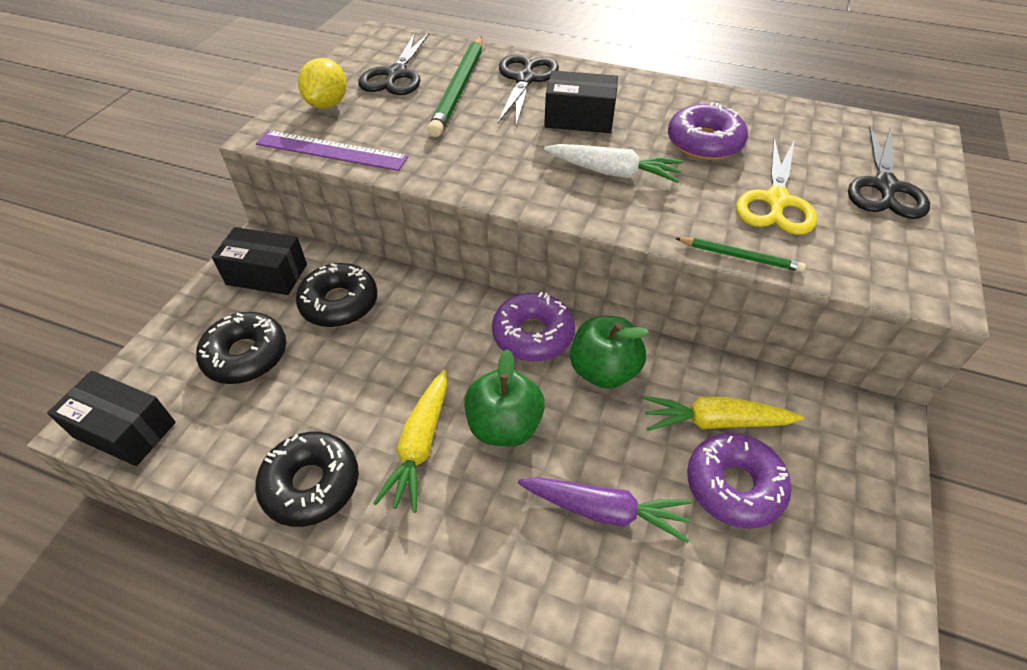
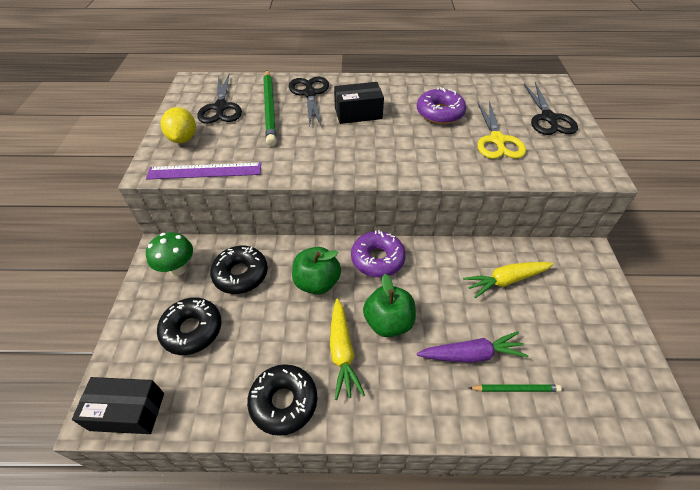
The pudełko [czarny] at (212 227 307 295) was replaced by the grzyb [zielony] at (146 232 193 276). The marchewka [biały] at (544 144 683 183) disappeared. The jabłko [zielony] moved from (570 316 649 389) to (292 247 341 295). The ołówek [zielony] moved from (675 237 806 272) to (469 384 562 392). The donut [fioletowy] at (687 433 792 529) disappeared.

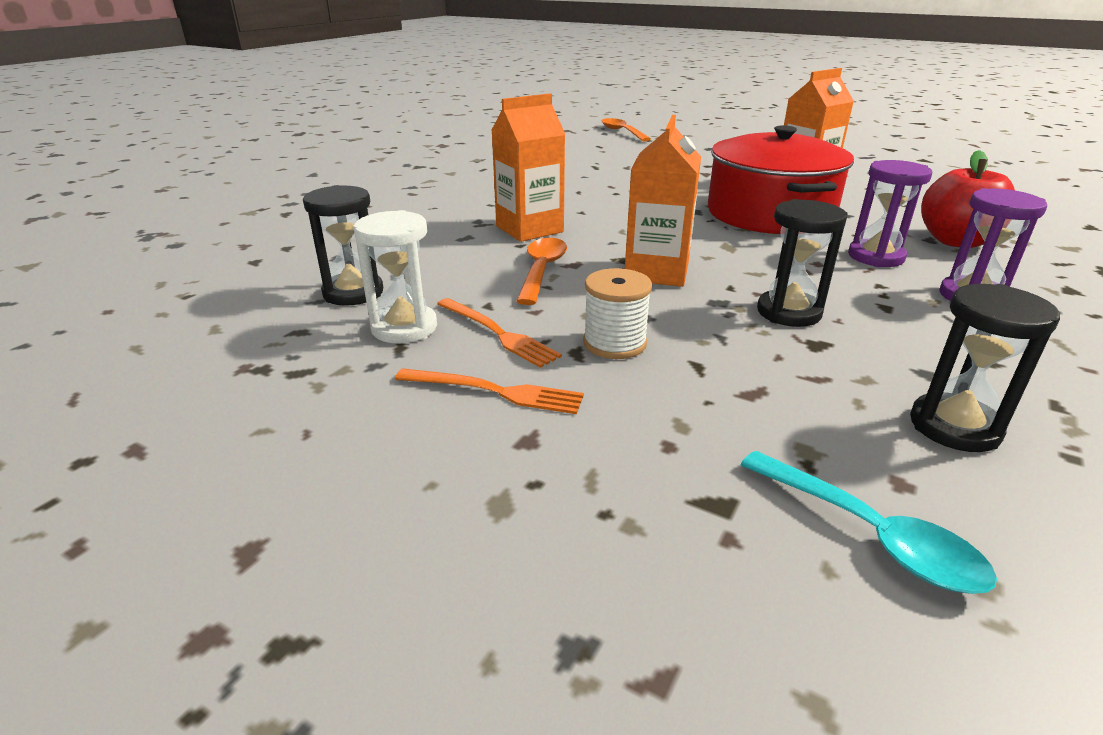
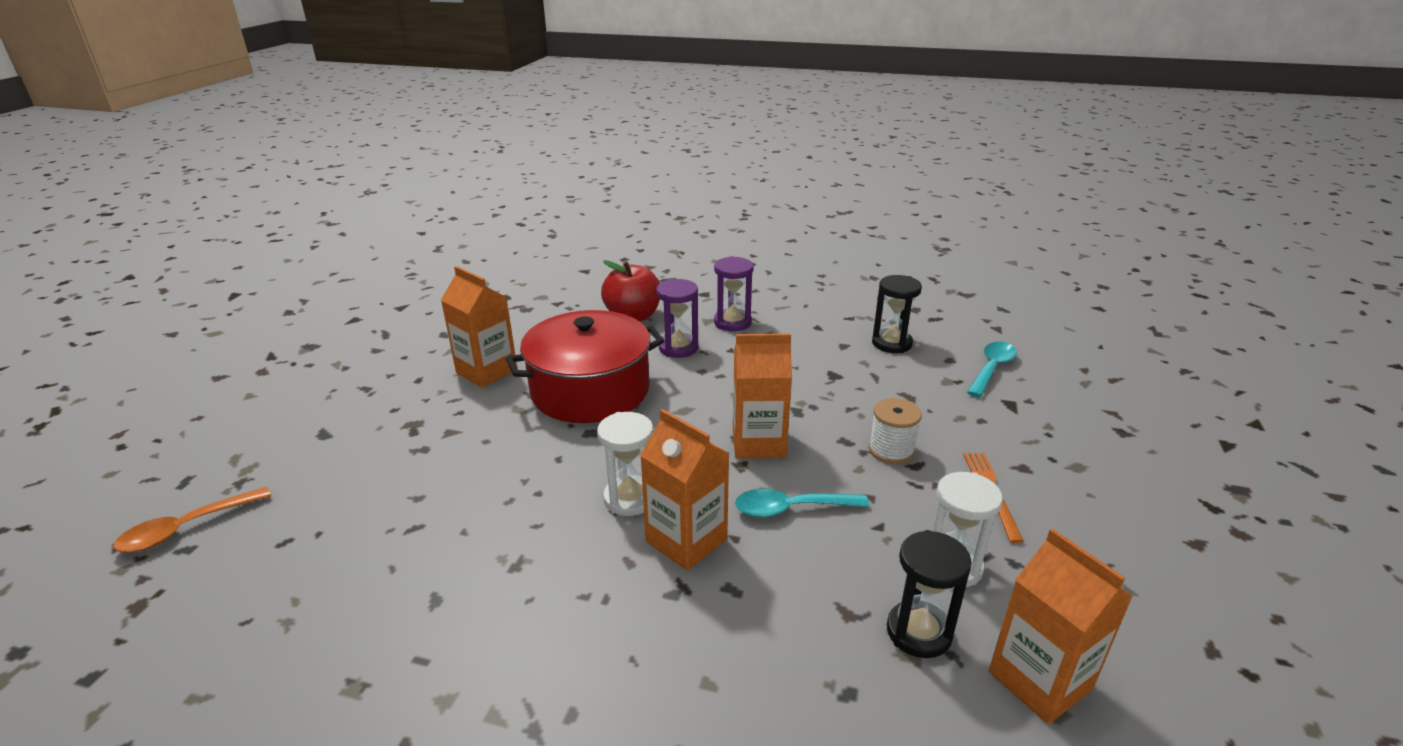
The widelec [pomarańczowy] at (437 298 562 368) disappeared. The łyżka [pomarańczowy] at (516 238 567 305) became the łyżka [turkusowy] at (735 489 869 517). The klepsydra [czarny] at (757 199 848 327) disappeared. The klepsydra [biały] at (597 412 653 516) appeared. The karton mleka [pomarańczowy] at (989 528 1133 724) appeared.

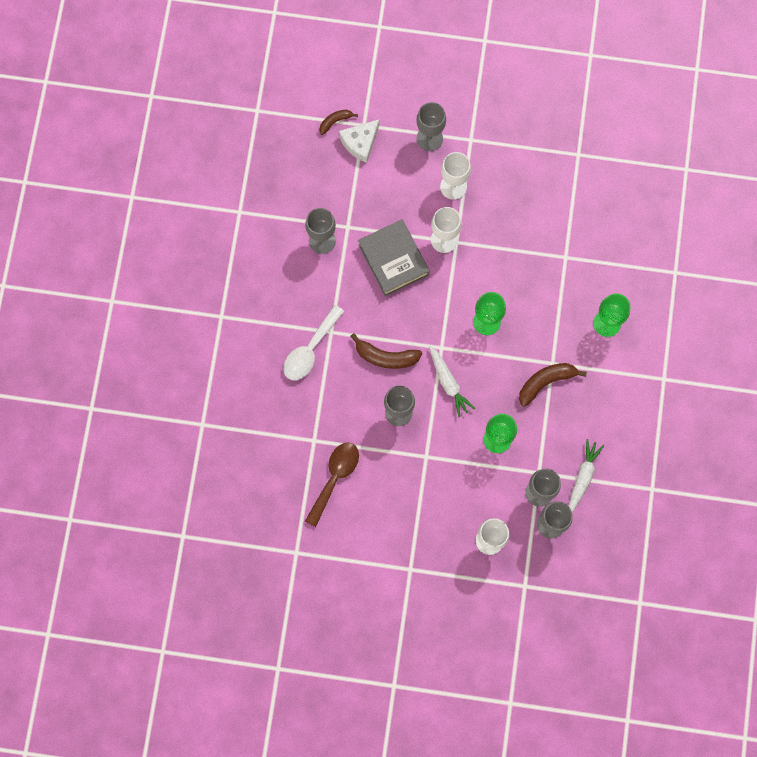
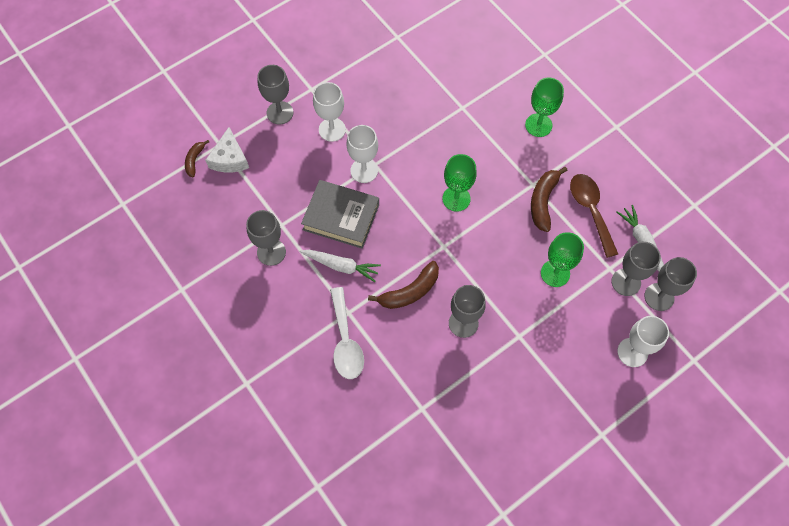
The łyżka [brązowy] moved from (305 442 359 527) to (570 174 618 258). The marchewka [biały] moved from (429 346 475 417) to (300 250 381 282).

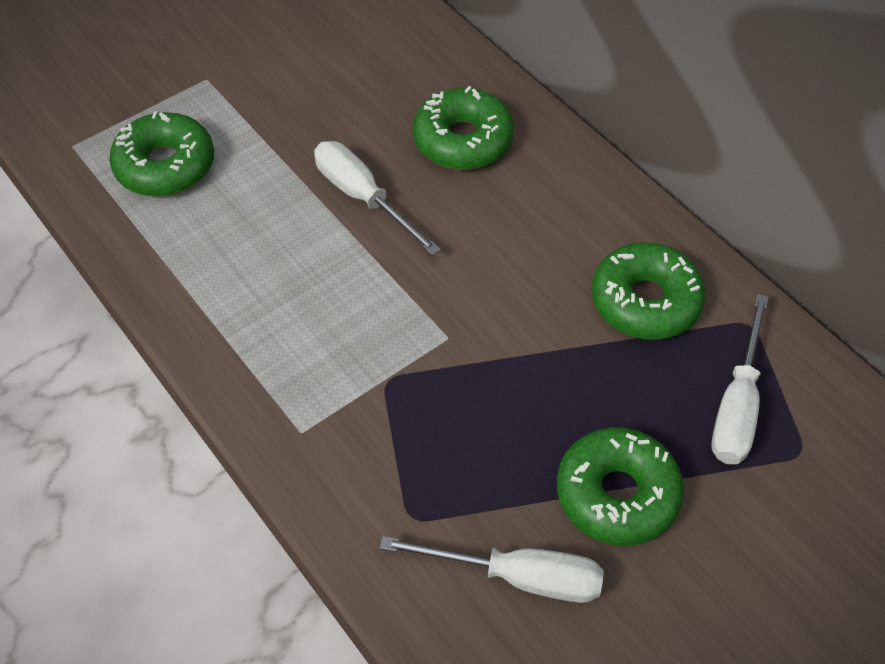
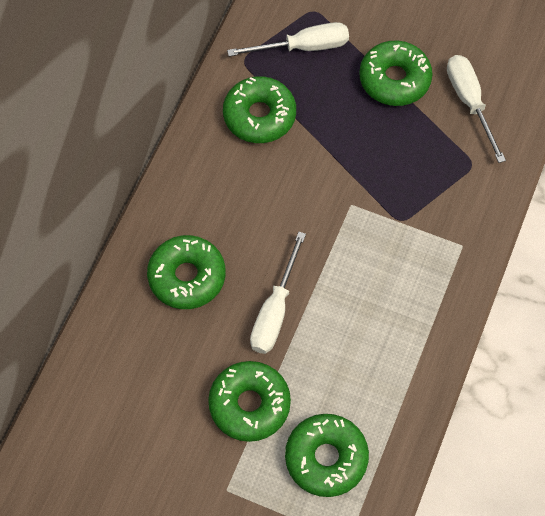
The donut [zielony] at (208 361 291 442) appeared.

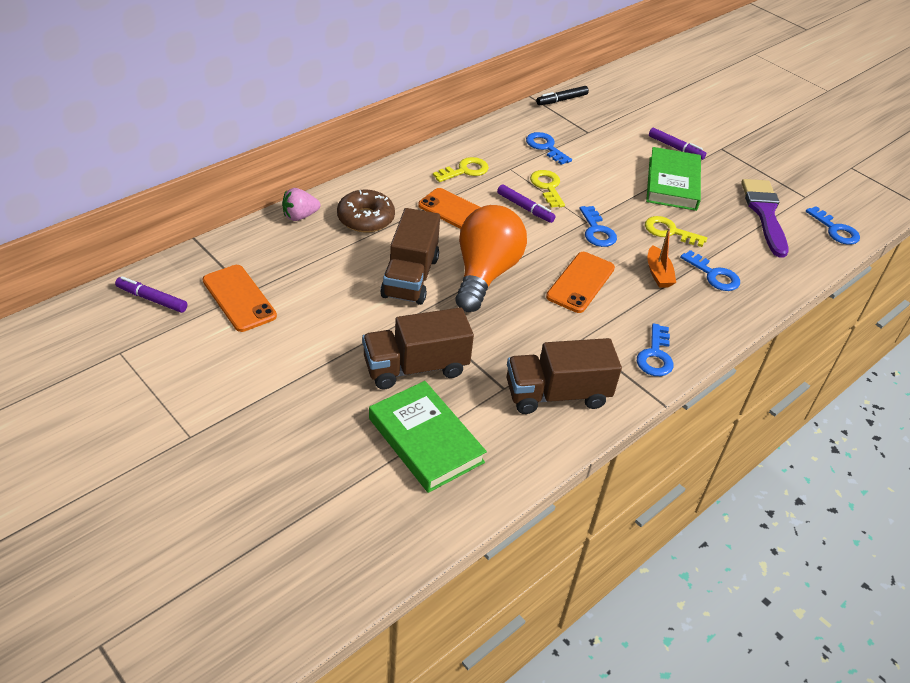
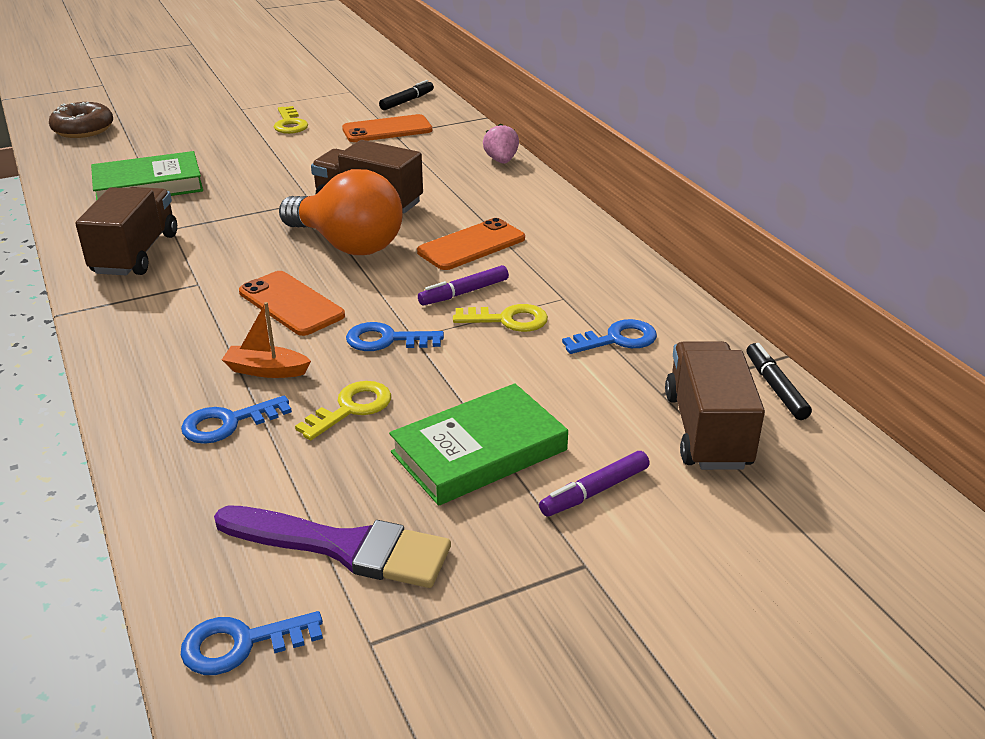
The flamaster [fioletowy] at (115 276 187 313) became the flamaster [czarny] at (379 80 434 110). The donut [brązowy] moved from (337 190 395 233) to (49 102 113 138). The ciężarówka [brązowy] moved from (362 307 474 389) to (665 341 765 470). The klucz [żółty] moved from (433 157 489 182) to (274 106 308 134). The klucz [niebieski] at (637 323 673 376) disappeared. The książka [zielony] at (646 147 701 211) turned 60 degrees counterclockwise.

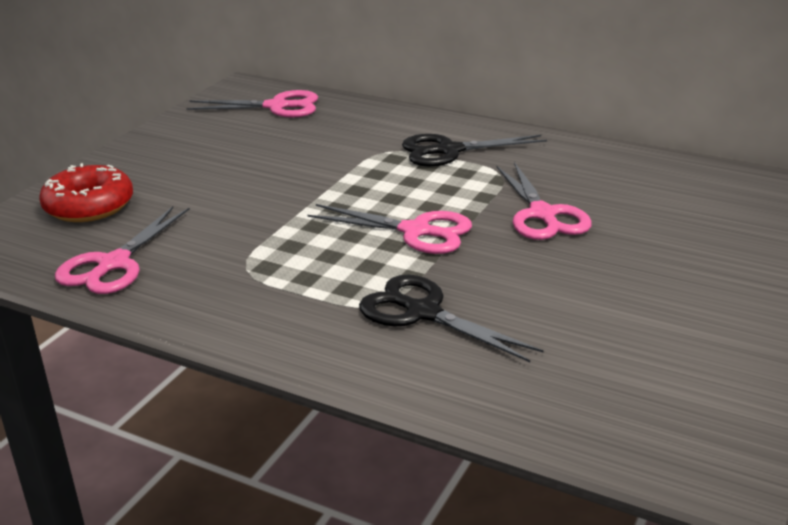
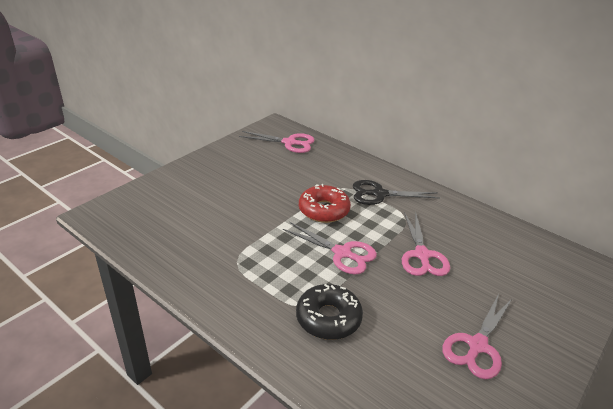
The donut [czerwony] moved from (39 163 133 222) to (299 184 351 223). The nożyczki [różowy] moved from (55 206 190 294) to (442 294 512 379). The nożyczki [czarny] at (359 275 544 362) was replaced by the donut [czarny] at (296 284 363 340).

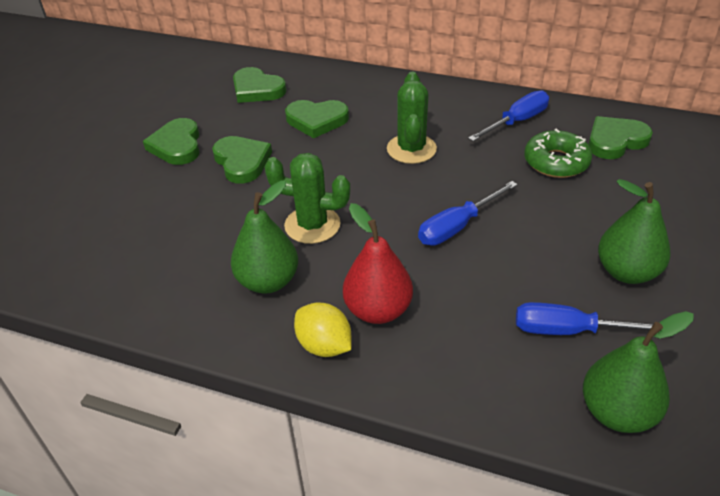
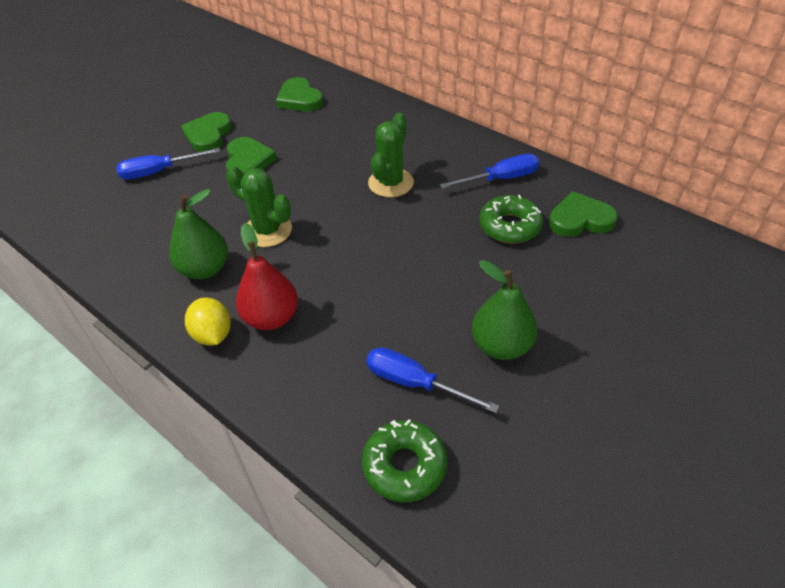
The serce [zielony] at (285 100 349 138) disappeared. The śrubokręt [niebieski] moved from (418 181 518 245) to (116 148 220 180). The gruszka [zielony] at (583 311 694 433) was replaced by the donut [zielony] at (362 419 447 502).

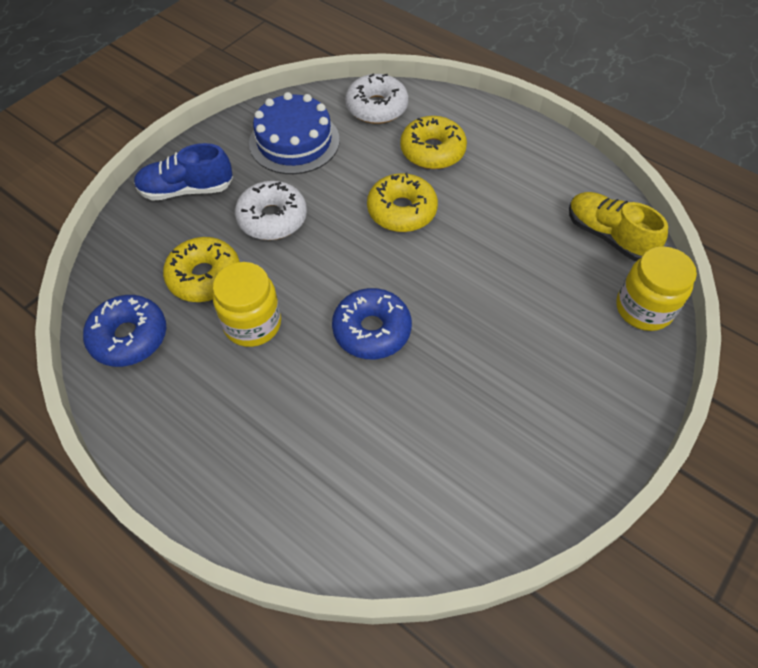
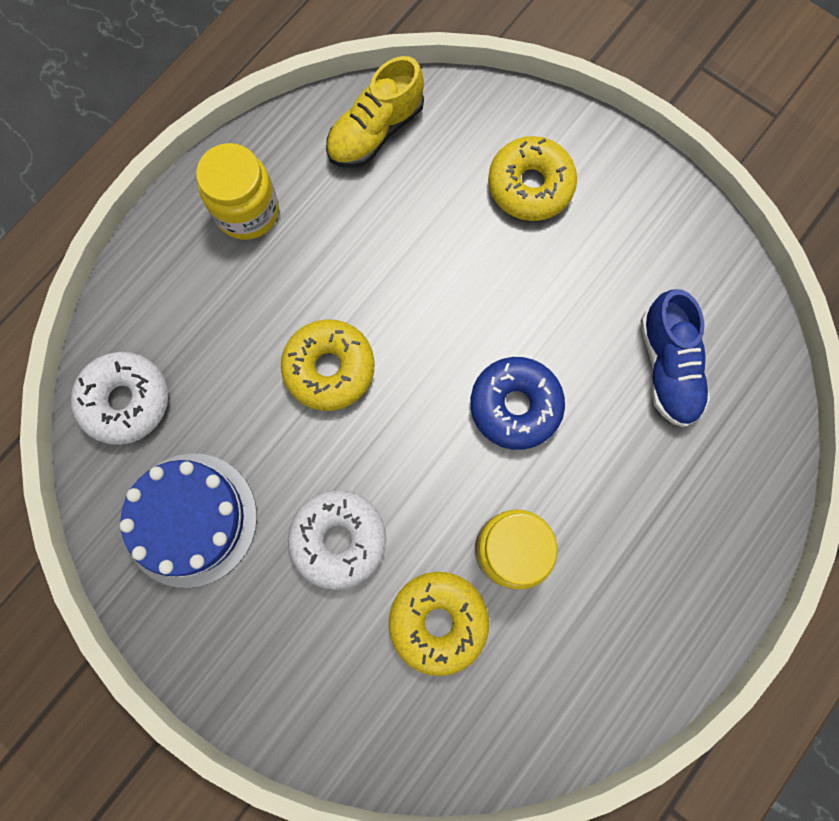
The donut [niebieski] at (83 295 166 367) disappeared. The but [niebieski] moved from (134 143 233 201) to (640 289 710 427). The donut [żółty] moved from (400 116 467 169) to (488 136 577 221). The słoik [żółty] moved from (616 246 697 331) to (196 143 279 240).

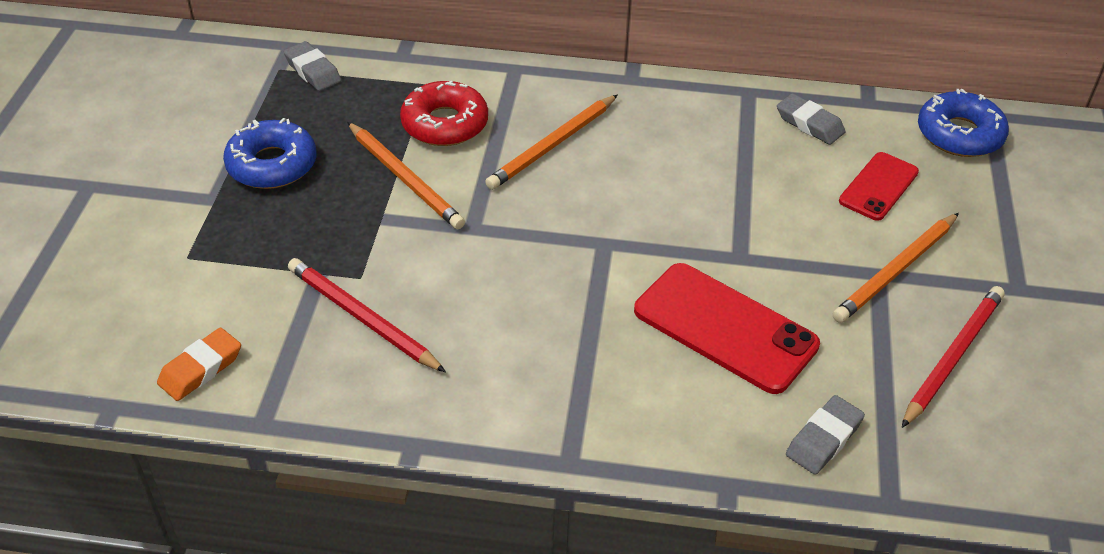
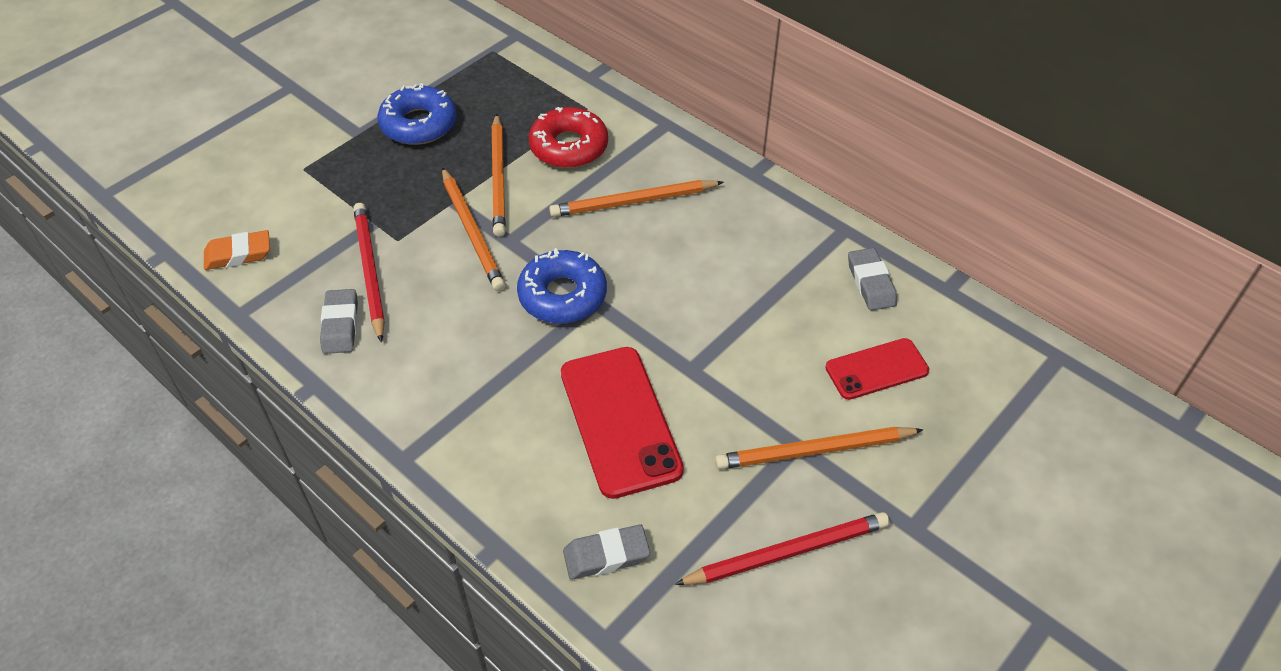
The gumka do mazania [szary] moved from (284 41 341 91) to (320 289 358 354). The donut [niebieski] moved from (918 89 1009 157) to (517 248 607 324). The ołówek [pomarańczowy] at (442 167 505 291) appeared.

